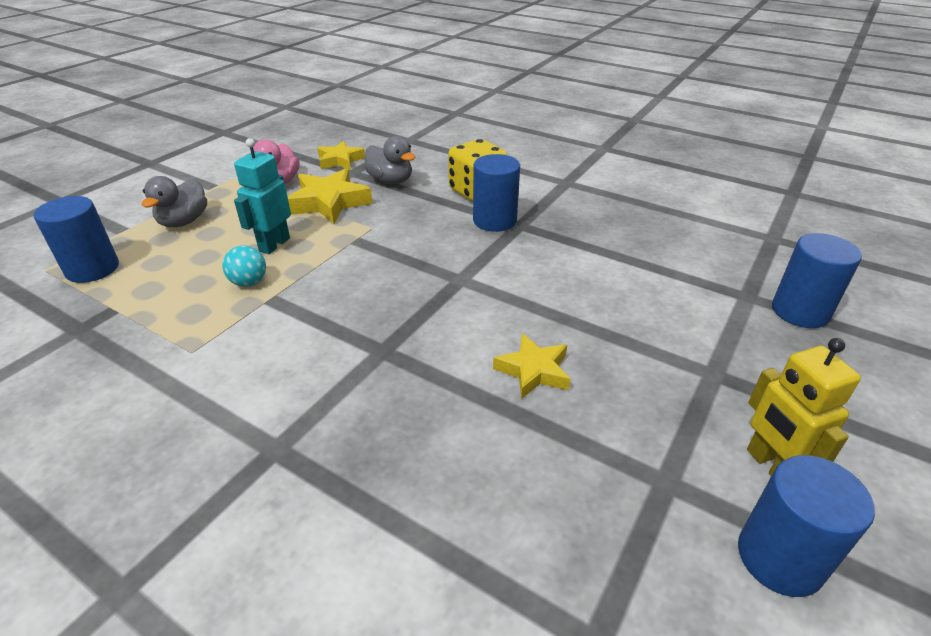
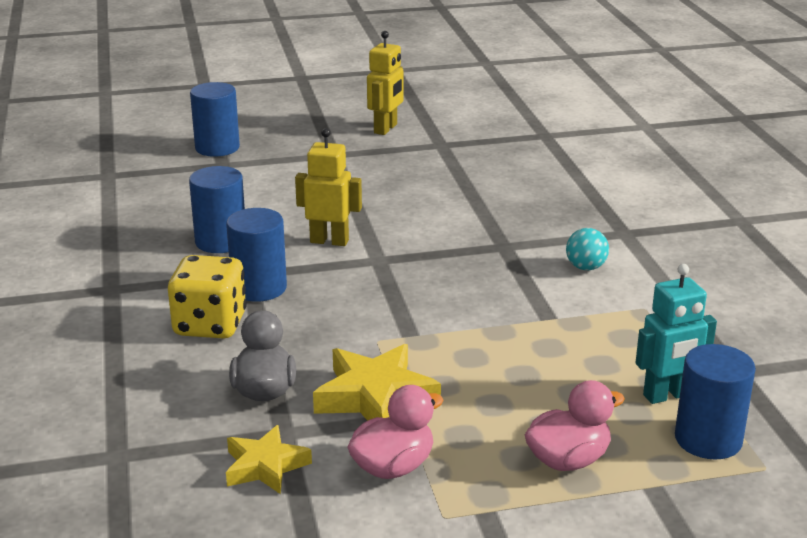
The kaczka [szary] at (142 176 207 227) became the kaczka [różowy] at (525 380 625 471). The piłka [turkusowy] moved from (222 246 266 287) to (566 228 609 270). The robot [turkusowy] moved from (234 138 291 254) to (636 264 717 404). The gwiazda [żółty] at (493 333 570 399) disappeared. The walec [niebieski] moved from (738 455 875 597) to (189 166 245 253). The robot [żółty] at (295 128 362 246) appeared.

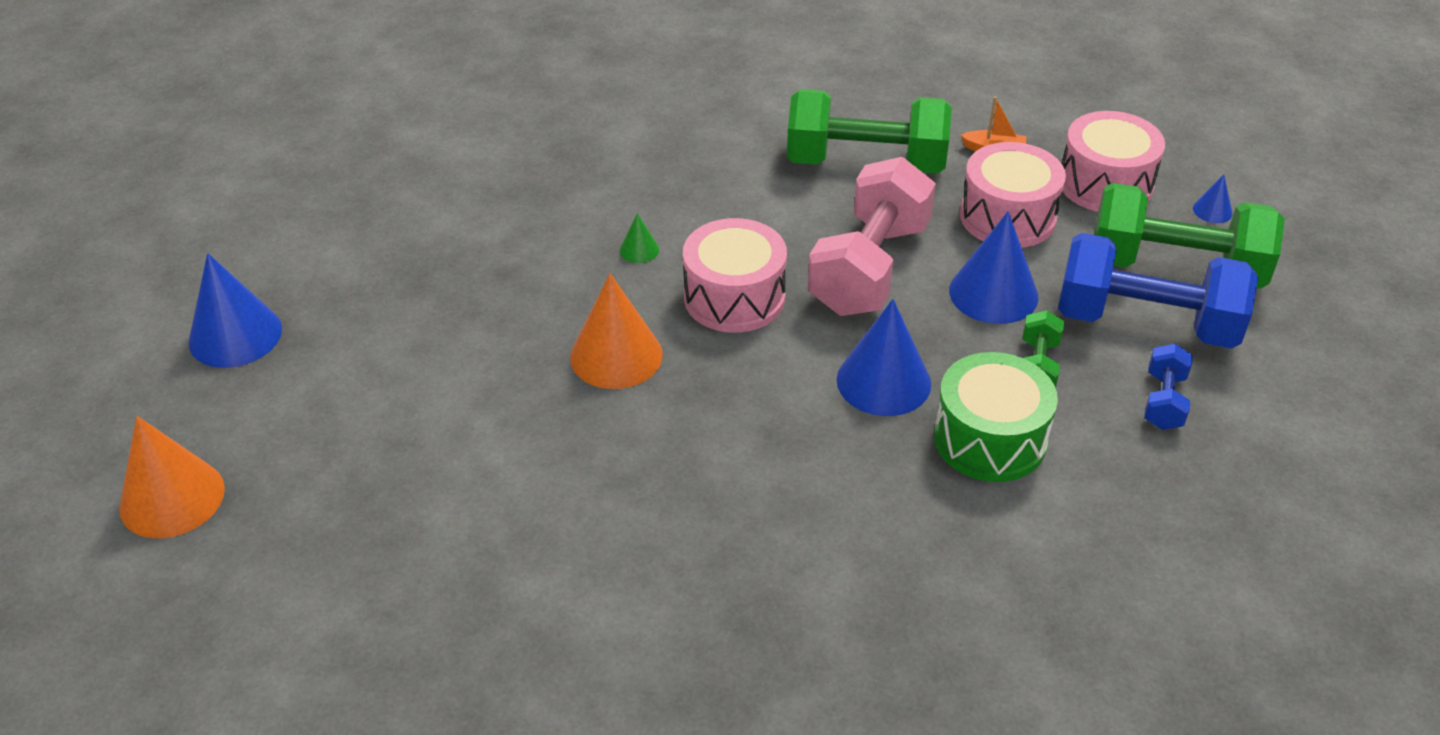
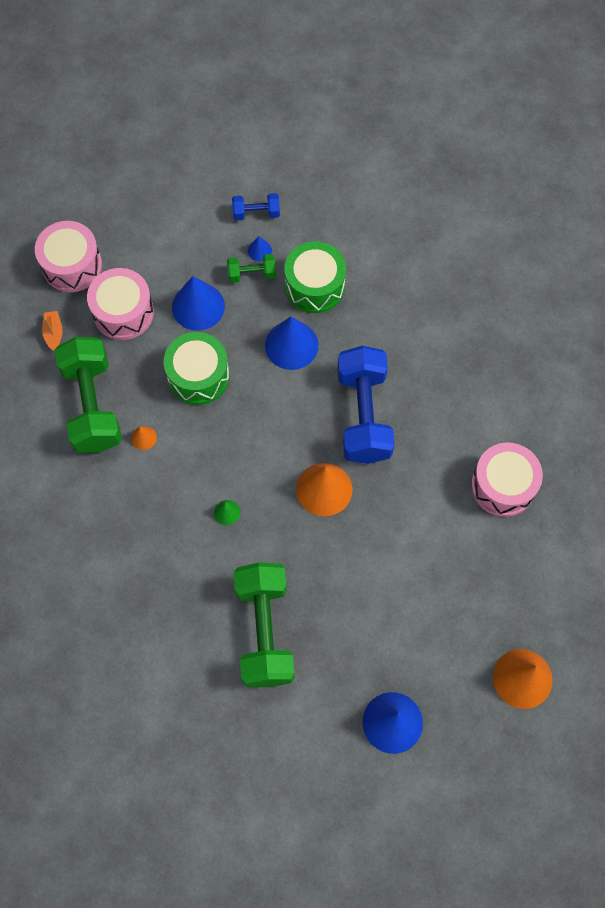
The bęben [różowy] moved from (683 218 787 333) to (471 442 543 517). The hantel [różowy] at (808 157 936 316) was replaced by the bęben [zielony] at (164 332 230 405). The hantel [niebieski] moved from (1058 233 1258 349) to (338 346 395 464). The hantel [zielony] moved from (1094 183 1285 289) to (233 562 295 687). The stożek [niebieski] moved from (1193 175 1233 223) to (248 236 272 261). The stożek [pomarańczowy] at (131 426 157 450) appeared.

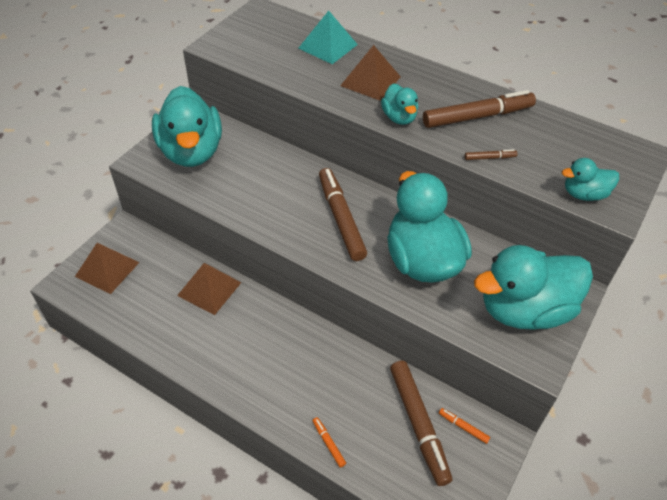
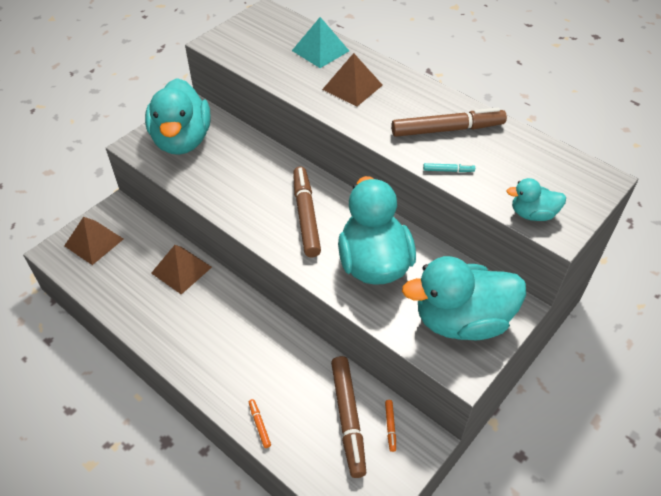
The kaczka [turkusowy] at (381 83 418 125) disappeared. The flamaster [pomarańczowy] at (439 408 490 444) turned 135 degrees counterclockwise. The flamaster [brązowy] at (465 149 517 160) became the flamaster [turkusowy] at (423 163 475 172).

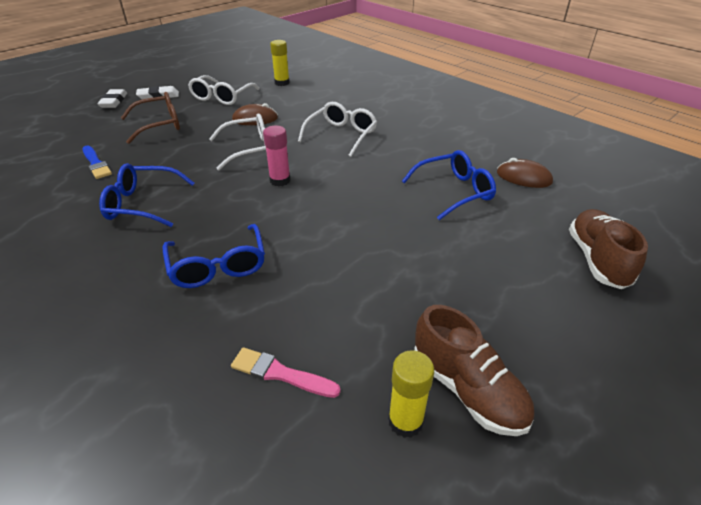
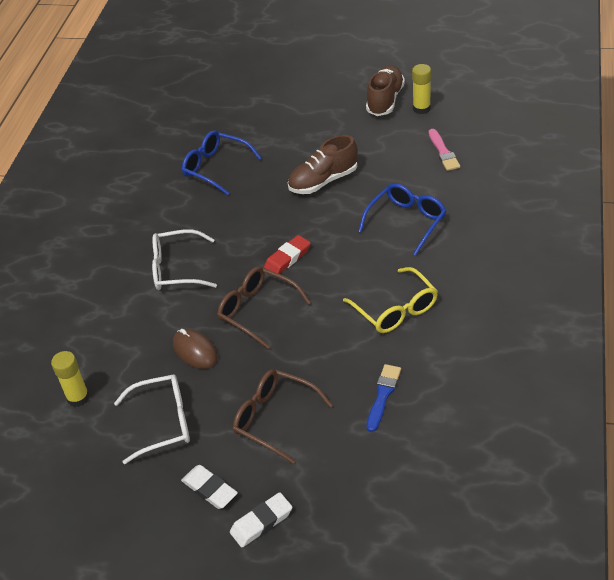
The okulary [niebieski] at (99 163 195 227) became the okulary [żółty] at (343 267 438 333). The okulary [biały] at (209 114 266 170) became the okulary [brązowy] at (217 267 311 349). The klej w sztyfcie [różowy] at (263 126 291 186) was replaced by the gumka do mazania [czerwony] at (264 235 311 274). The myszka [brązowy] at (497 158 553 188) disappeared. The but [brązowy] moved from (569 209 648 289) to (288 135 358 194).

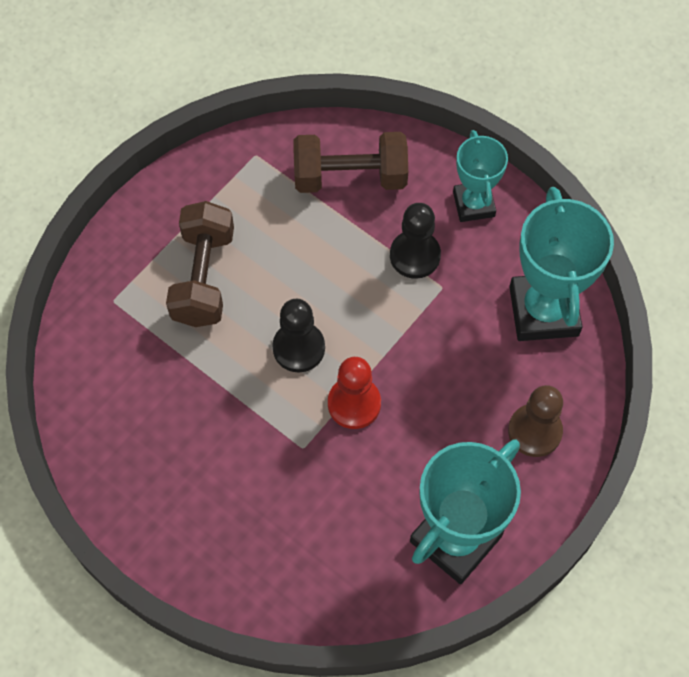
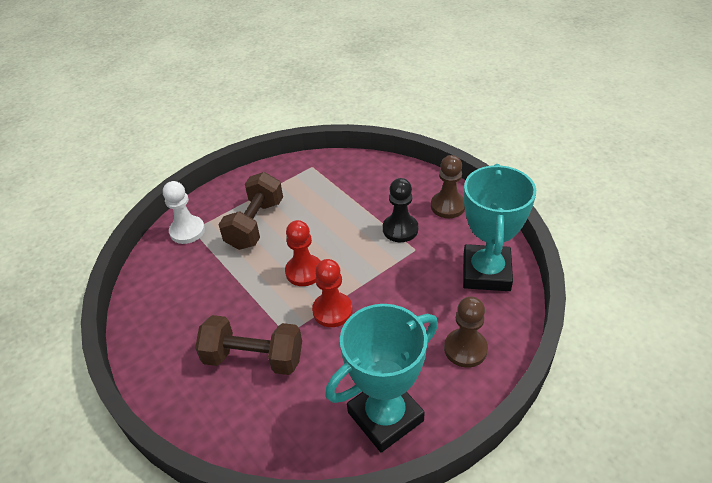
The pionek [czarny] at (272 299 325 373) became the pionek [czerwony] at (285 220 321 286). The hantel [brązowy] moved from (293 132 408 193) to (195 315 302 375). The puchar [turkusowy] at (453 130 508 222) was replaced by the pionek [brązowy] at (431 155 465 218). The pionek [biały] at (163 181 205 244) appeared.

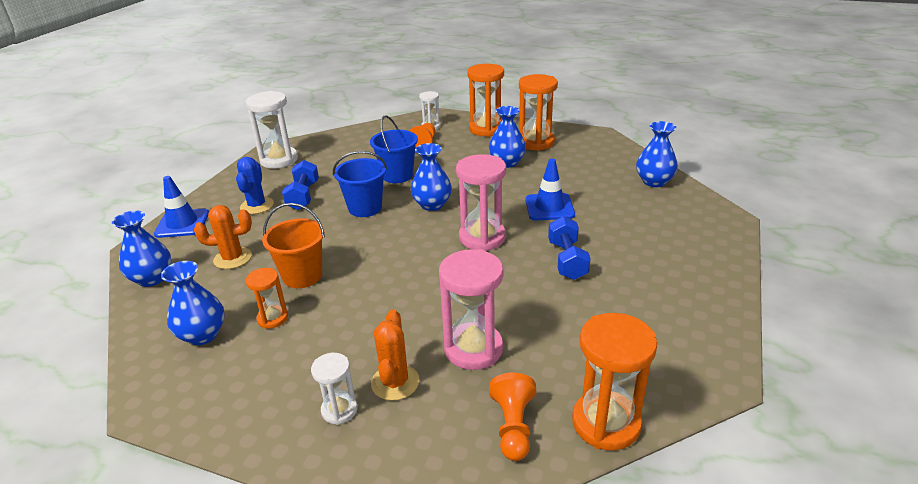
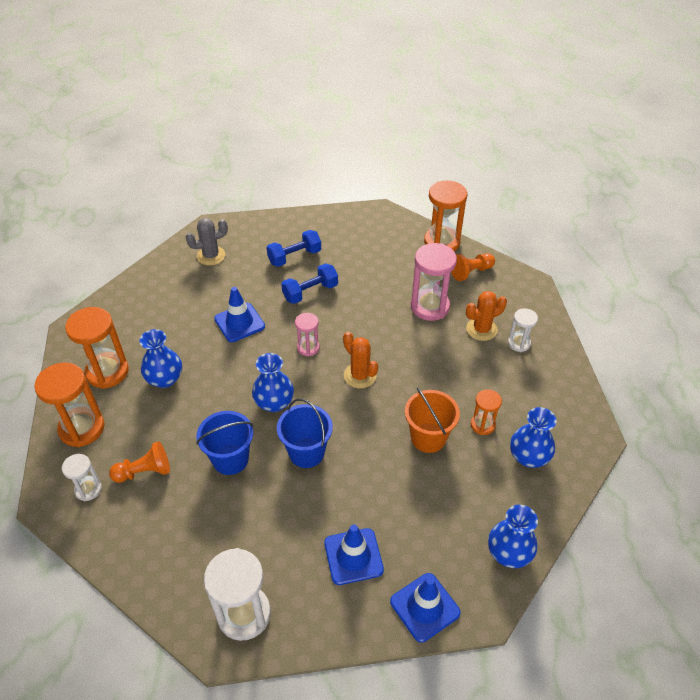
The kaktus [pomarańczowy] moved from (194 205 252 269) to (343 332 378 388). The kaktus [niebieski] at (236 157 274 214) was replaced by the pachołek [niebieski] at (324 524 384 585). The hantel [niebieski] moved from (282 160 319 210) to (266 230 321 267). The klepsydra [różowy] at (456 154 506 251) changed to 0.56 times the size. The wazon [niebieski] at (636 121 678 187) disappeared. The kaktus [szary] at (186 218 228 265) appeared.

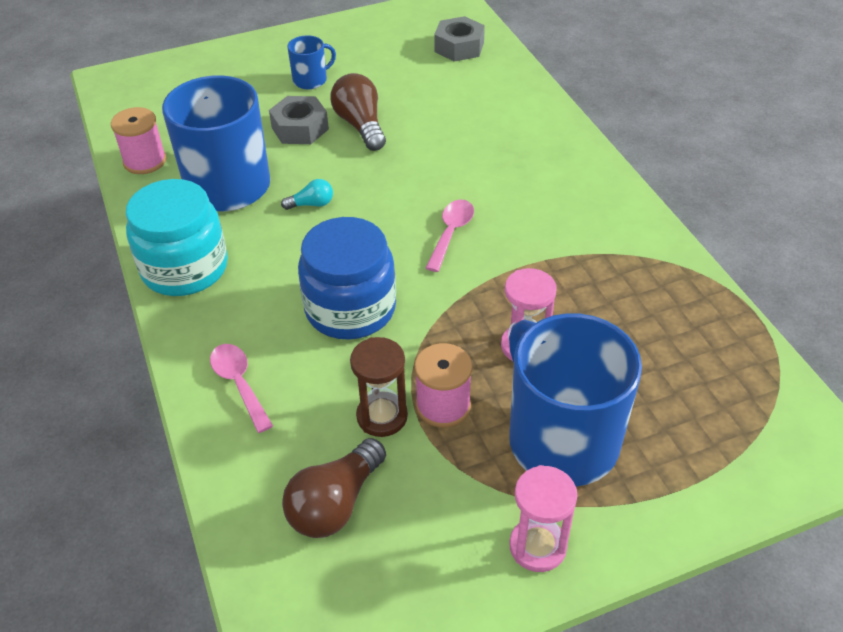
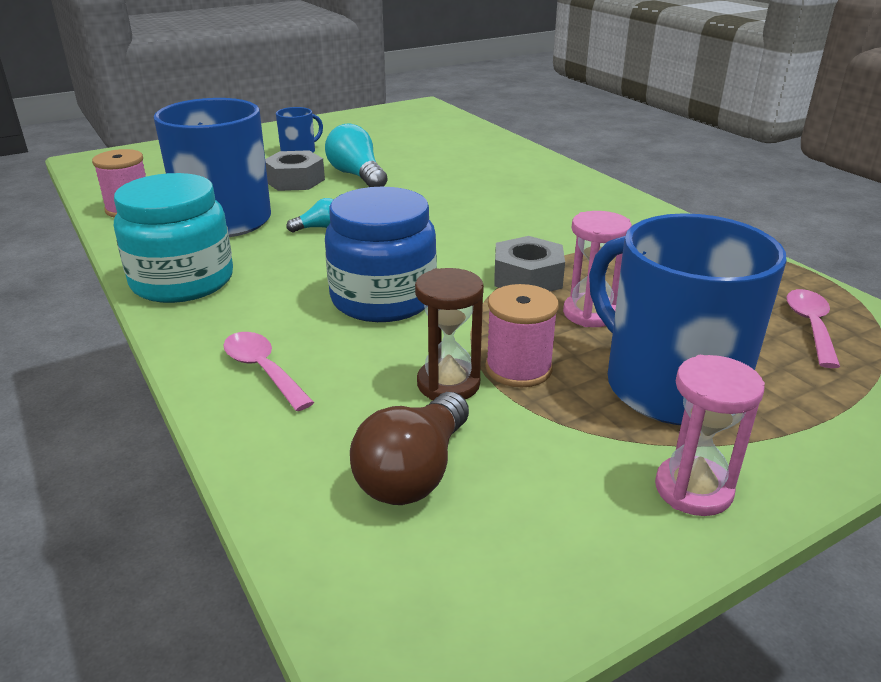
The żarówka [brązowy] at (330 73 386 151) became the żarówka [turkusowy] at (325 123 388 187). The łyżka [różowy] moved from (426 200 474 272) to (786 289 840 368). The nakrętka [szary] moved from (434 16 485 62) to (494 236 565 292).

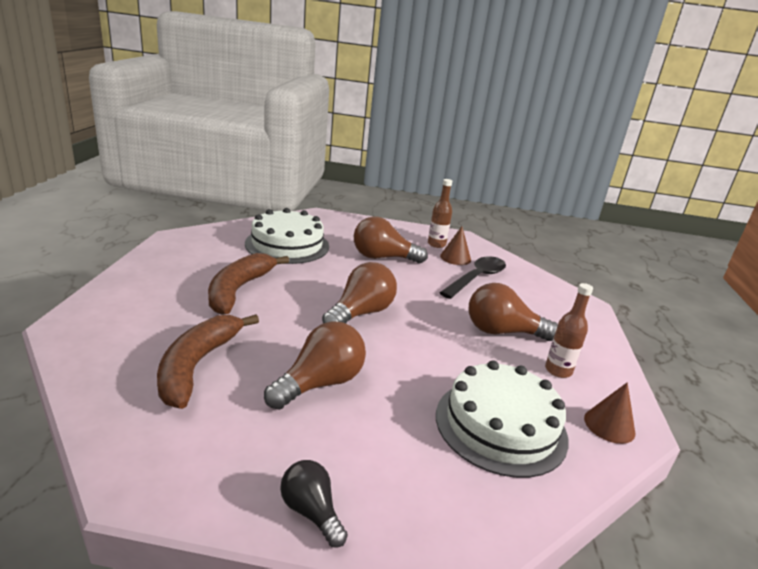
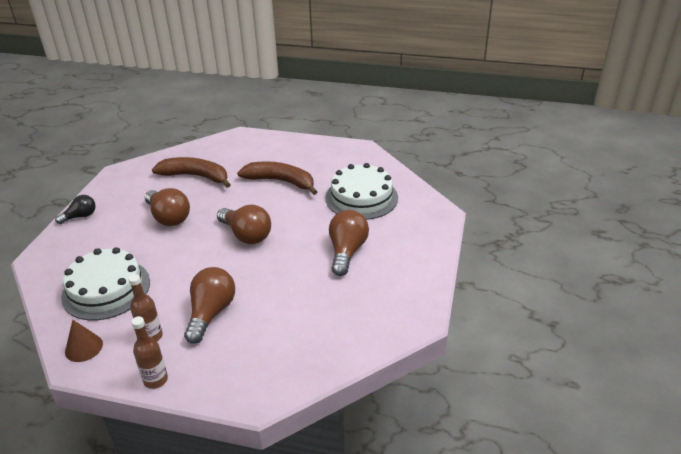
The butelka [brązowy] moved from (428 179 452 248) to (131 316 168 389). The stożek [brązowy] at (440 226 471 265) disappeared. The łyżka [czarny] at (440 256 506 299) disappeared.

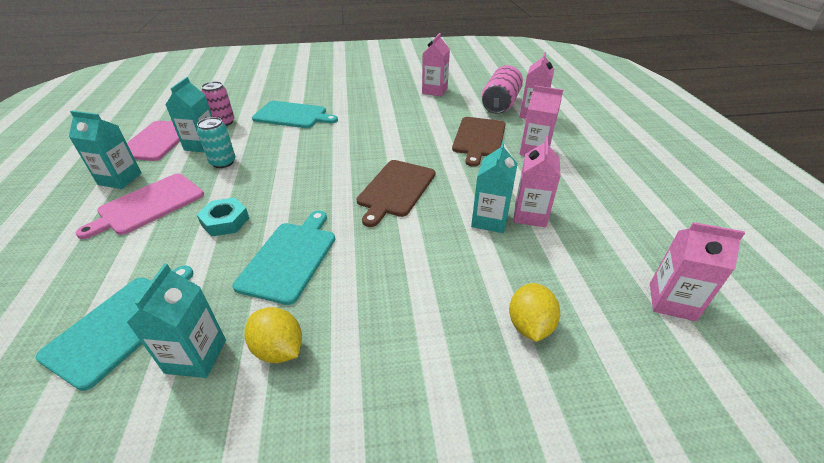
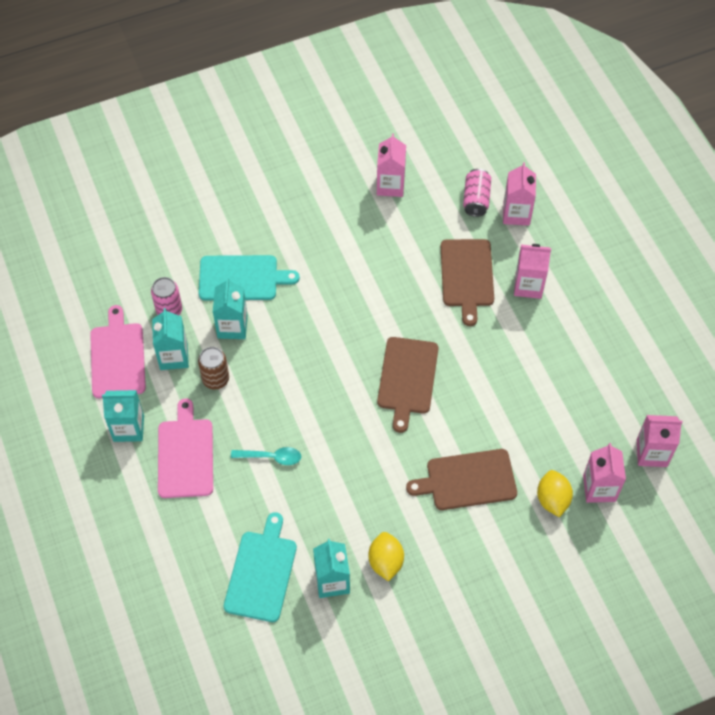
The deska do krojenia [różowy] at (76 173 204 239) turned 150 degrees clockwise. The puszka [turkusowy] at (197 117 236 168) became the puszka [brązowy] at (198 347 229 390). The nakrętka [turkusowy] at (197 198 249 237) was replaced by the łyżka [turkusowy] at (231 447 301 465). The deska do krojenia [turkusowy] at (232 211 335 305) disappeared. The cytryna [żółty] at (244 307 302 363) turned 60 degrees clockwise. The karton mleka [turkusowy] moved from (471 141 518 233) to (213 278 248 339). The puszka [różowy] at (482 65 523 114) changed to 0.66 times the size. The karton mleka [różowy] moved from (514 137 560 227) to (583 443 626 503). The deska do krojenia [brązowy] at (406 449 517 510) appeared.

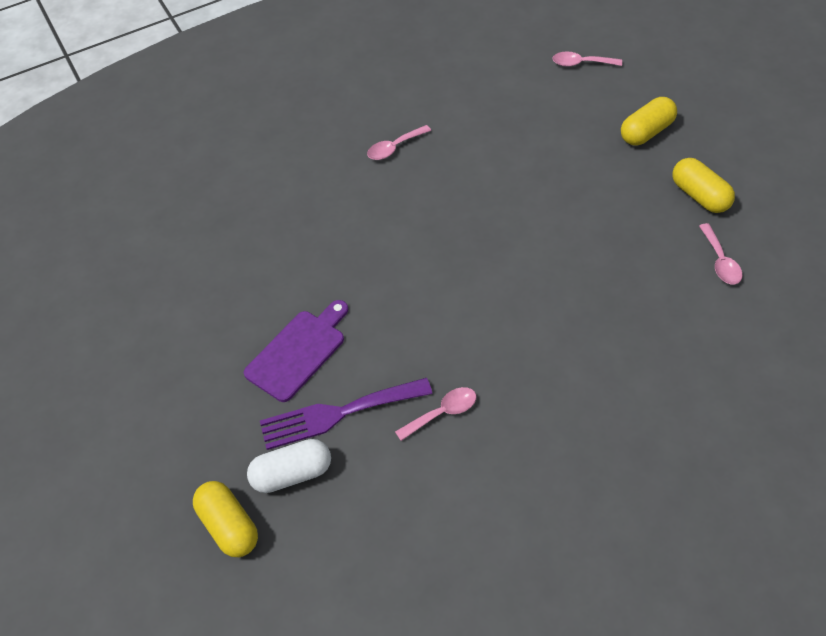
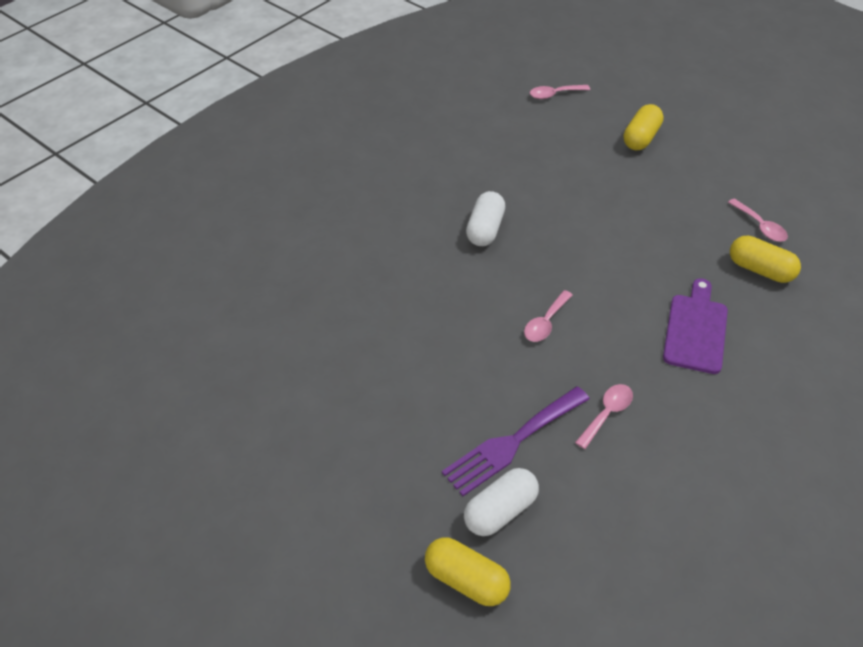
The deska do krojenia [fioletowy] moved from (244 300 348 402) to (663 278 728 374). The łyżka [różowy] moved from (367 125 431 160) to (524 290 573 342). The kapsułka [żółty] moved from (673 158 735 213) to (730 236 801 283). The kapsułka [biały] at (466 191 505 246) appeared.

